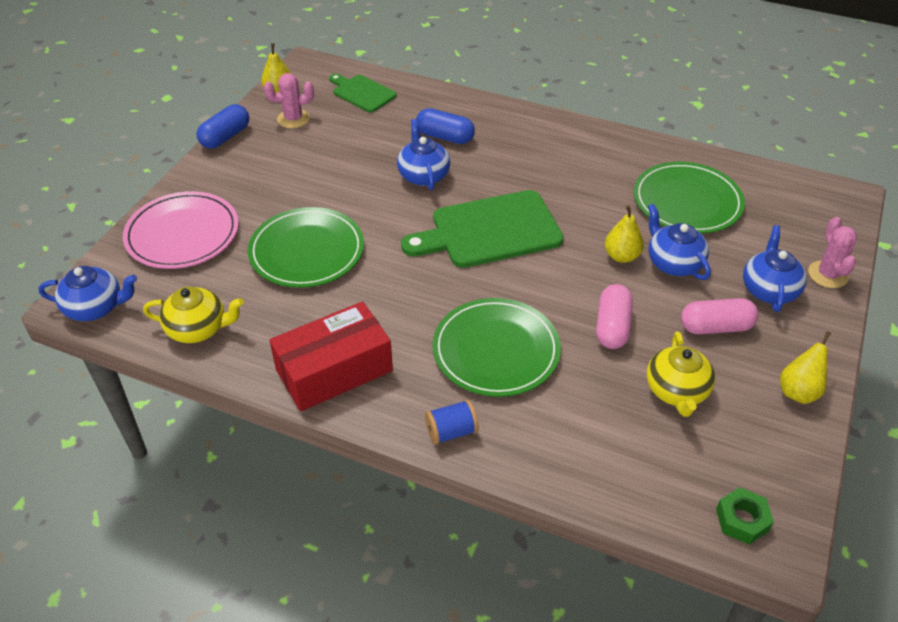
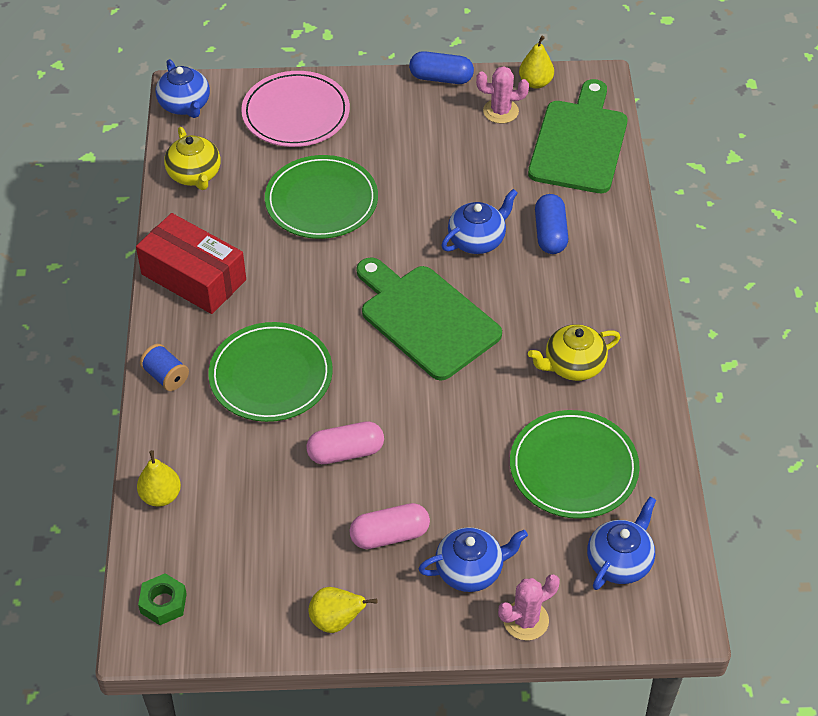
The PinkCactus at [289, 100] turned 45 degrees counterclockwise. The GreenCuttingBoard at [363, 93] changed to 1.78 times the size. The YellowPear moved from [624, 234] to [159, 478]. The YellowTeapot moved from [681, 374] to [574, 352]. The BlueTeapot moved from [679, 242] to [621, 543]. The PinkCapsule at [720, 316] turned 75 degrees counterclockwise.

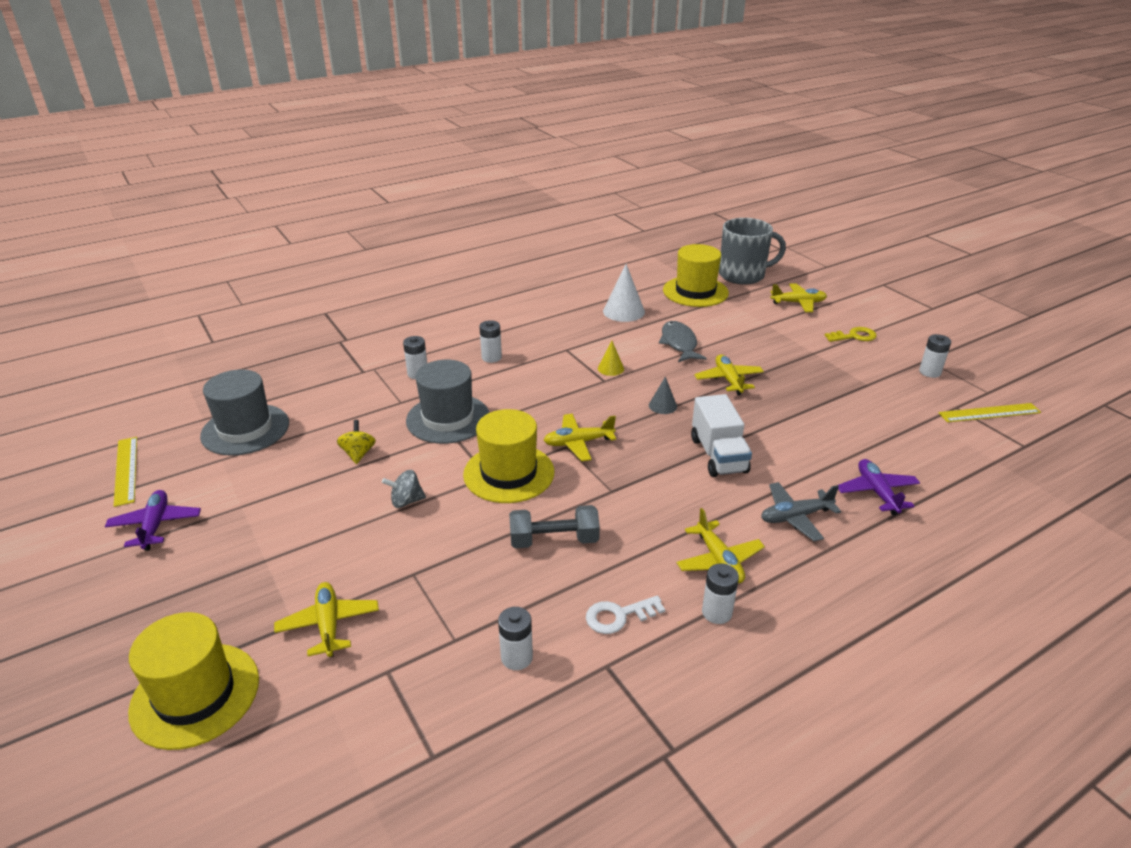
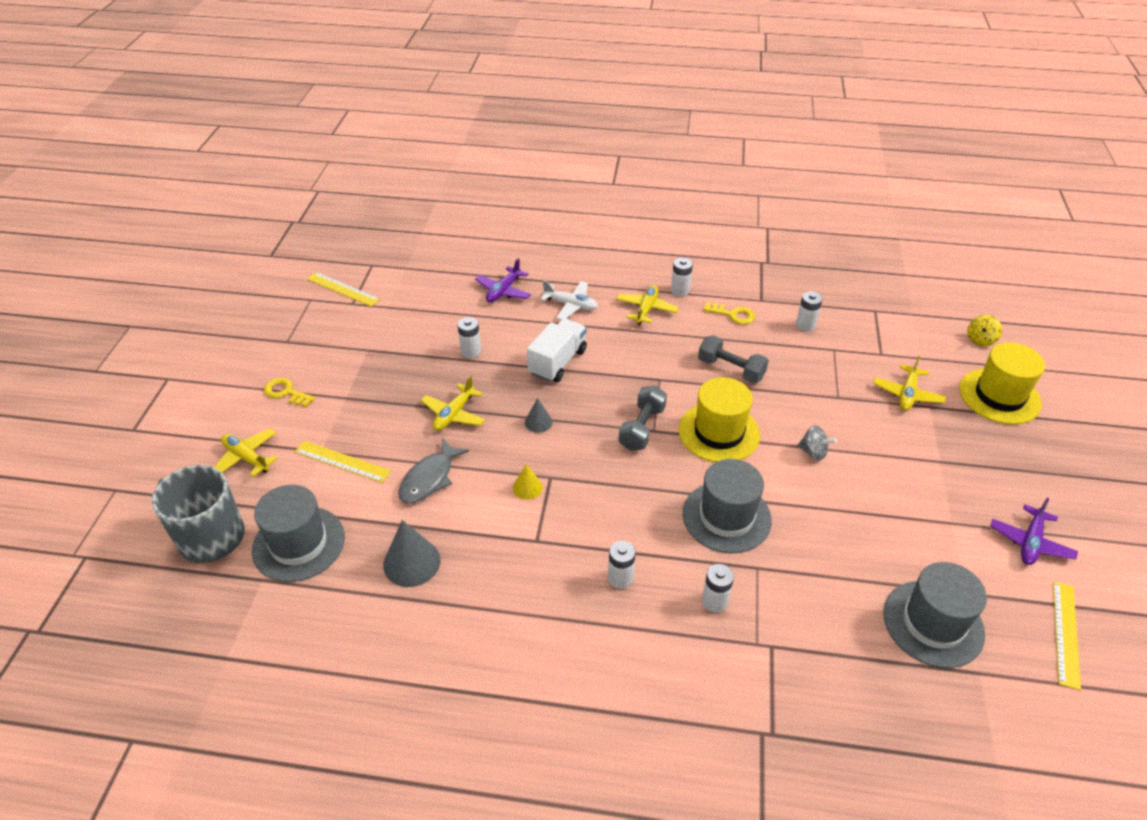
The YellowSpinningTop moved from [356, 442] to [985, 330]. The YellowPlane at [579, 437] was replaced by the GreyDumbbell at [643, 418]. The WhiteKey at [625, 615] became the YellowKey at [729, 313]. The WhiteCone at [624, 293] became the GreyCone at [412, 553]. The YellowHat at [696, 275] became the GreyHat at [298, 533]. The GreyPlane at [801, 511] became the WhitePlane at [569, 300]. The WhiteBattery moved from [935, 356] to [469, 337]. The YellowRuler at [343, 462] appeared.

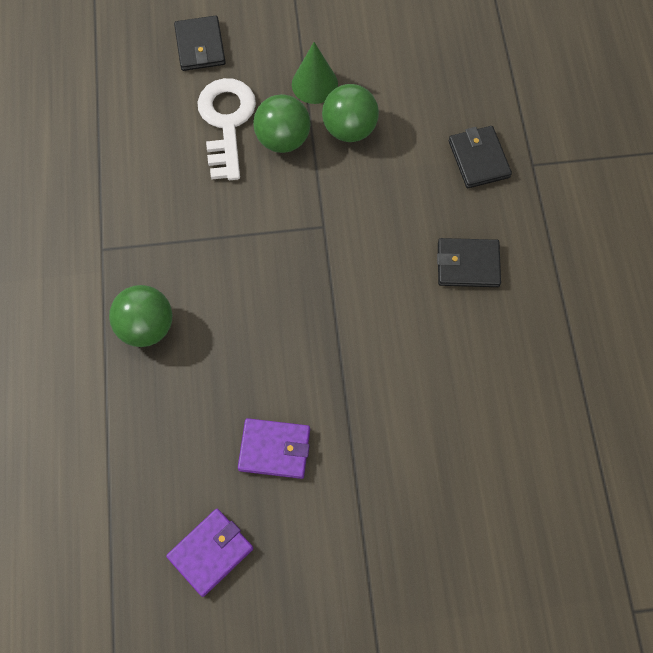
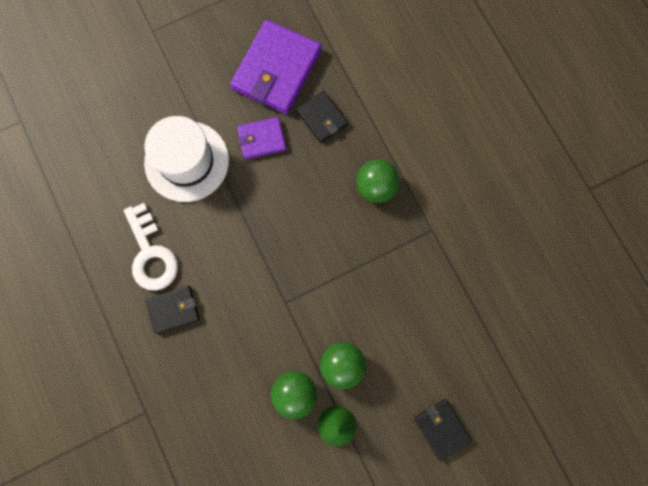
The PurpleWallet at [209, 553] changed to 1.88 times the size. The WhiteKey moved from [226, 129] to [151, 247]. The BlackWallet moved from [480, 157] to [322, 117]. The WhiteHat at [186, 159] appeared.

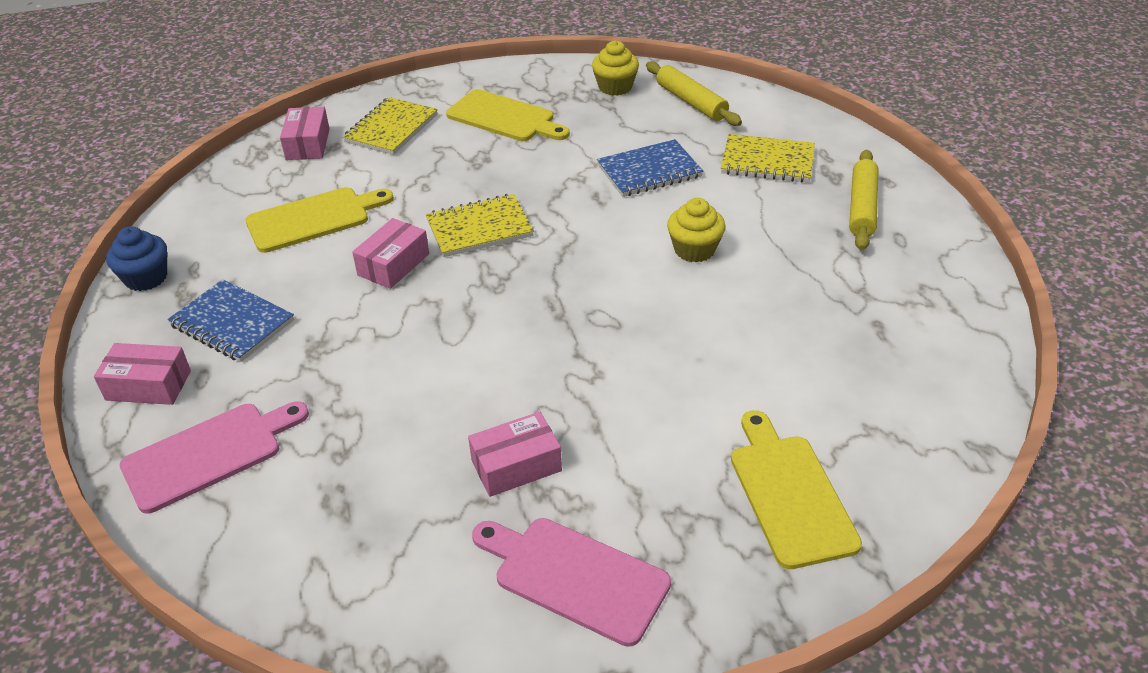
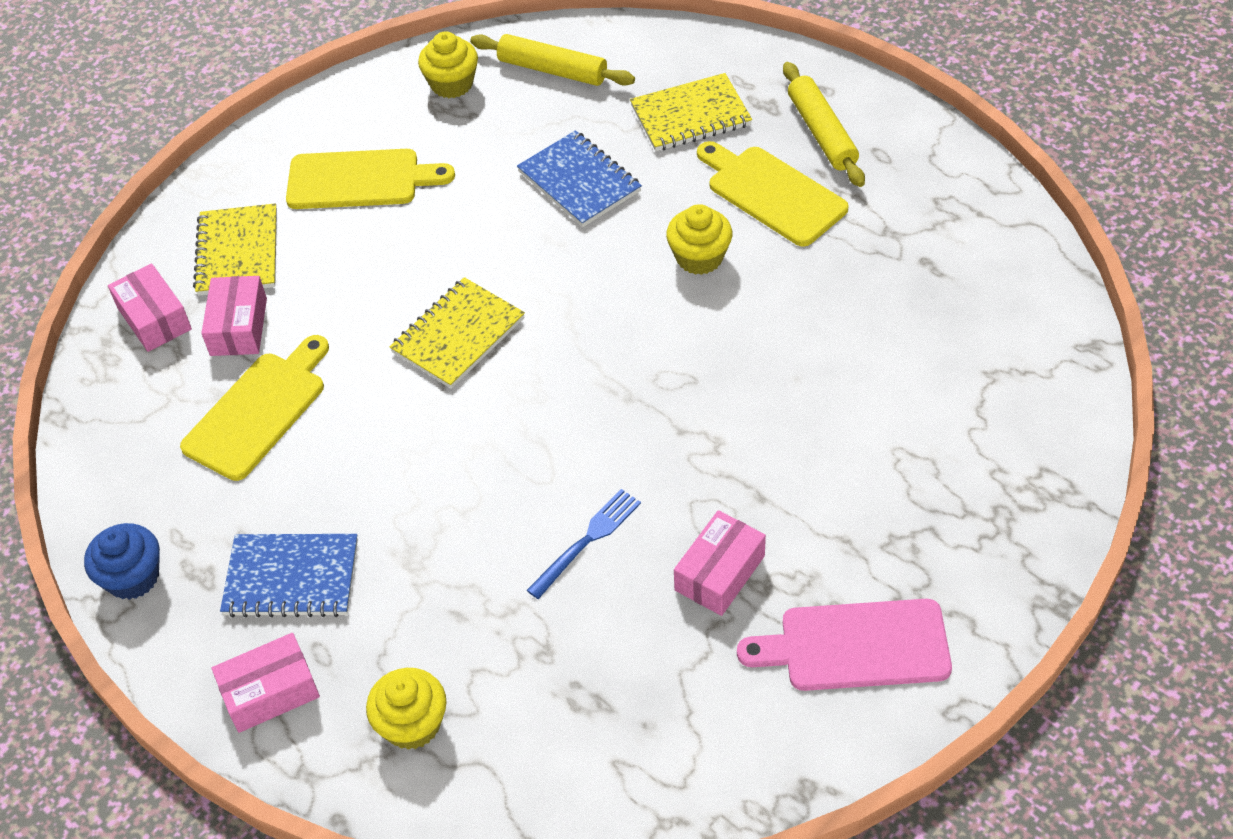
The PinkCuttingBoard at [214, 457] was replaced by the YellowCupcake at [406, 709]. The PinkBox moved from [390, 253] to [234, 316]. The BlueNotebook at [650, 168] turned 75 degrees counterclockwise. The YellowCuttingBoard moved from [796, 489] to [773, 194]. The BlueFork at [584, 544] appeared.

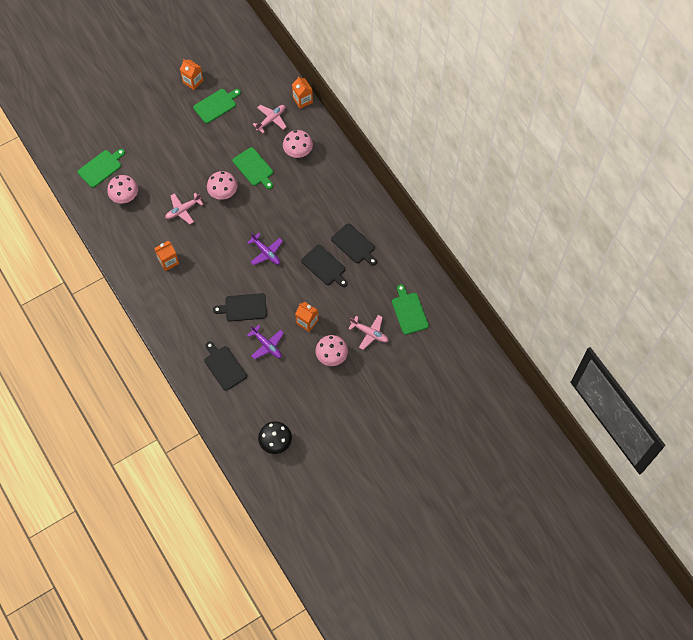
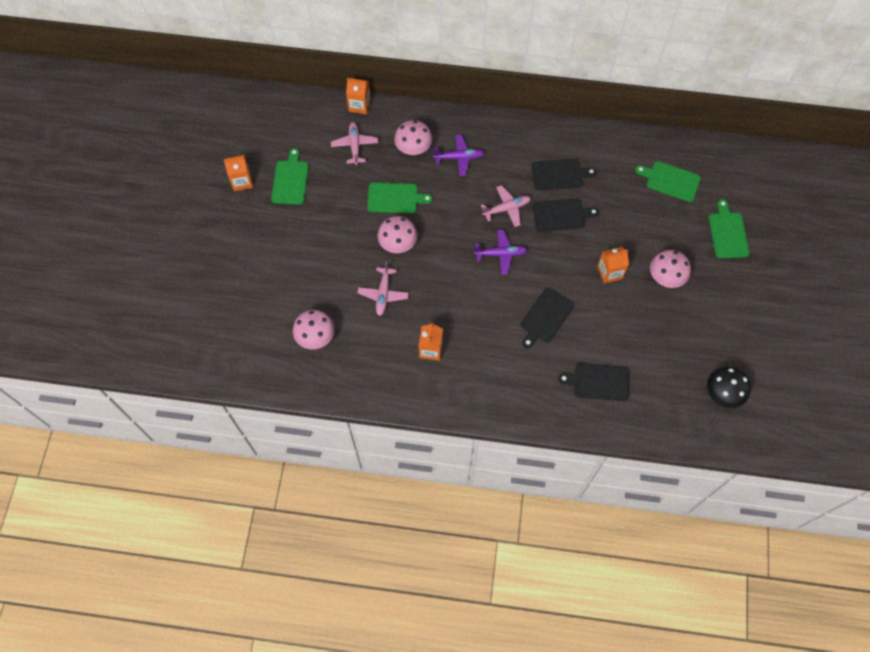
The GreenCuttingBoard moved from [101, 168] to [729, 229]. The PurplePlane moved from [265, 342] to [459, 155]. The PinkPlane moved from [368, 332] to [506, 206].

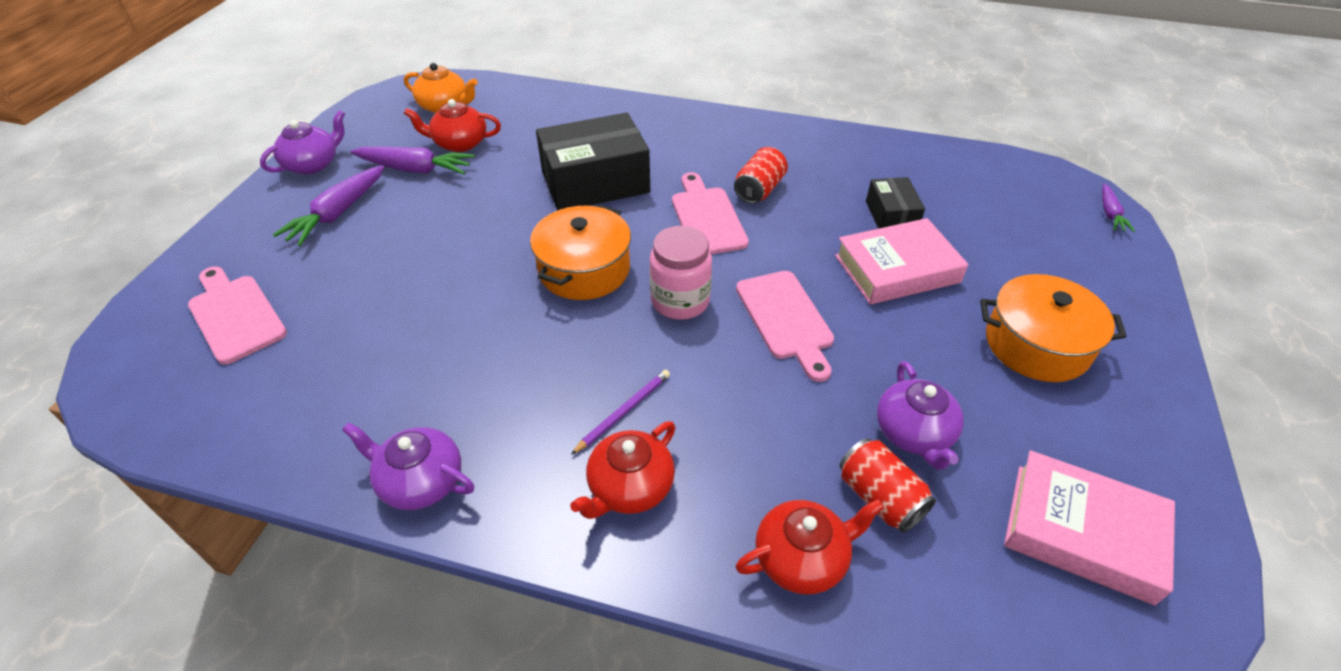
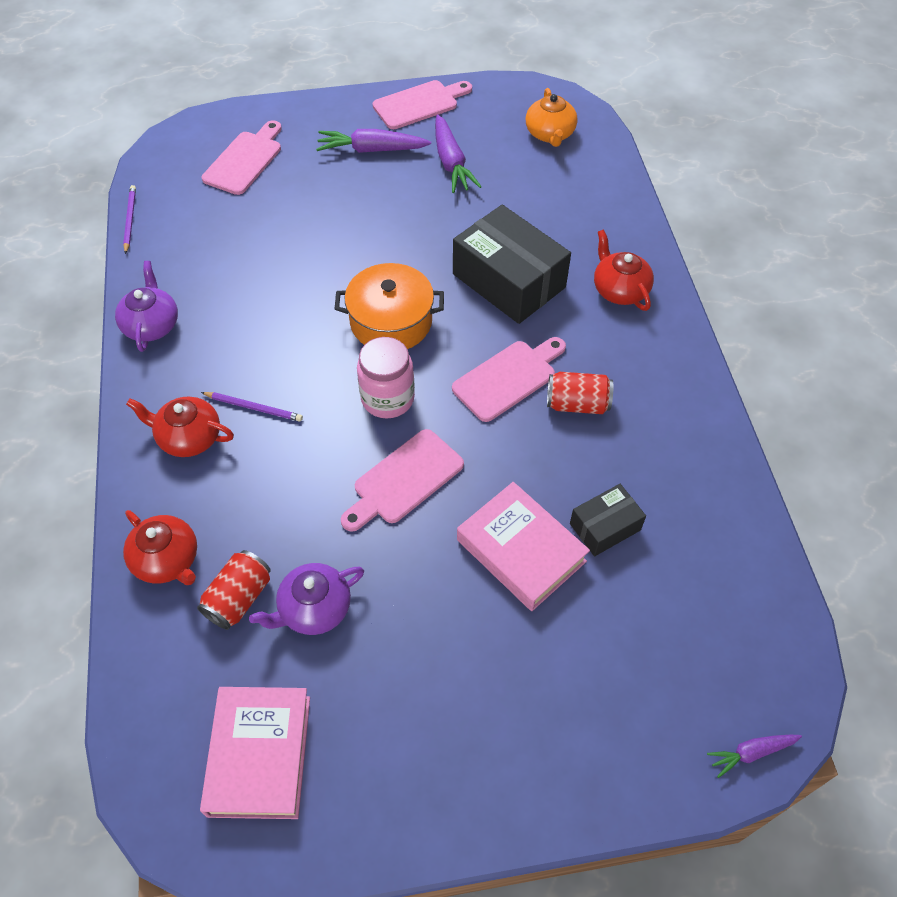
The PurpleTeapot at [302, 142] was replaced by the PinkCuttingBoard at [422, 104]. The RedTeapot moved from [452, 125] to [624, 270]. The OrangePot at [1053, 328] disappeared. The PurplePencil at [129, 219] appeared.

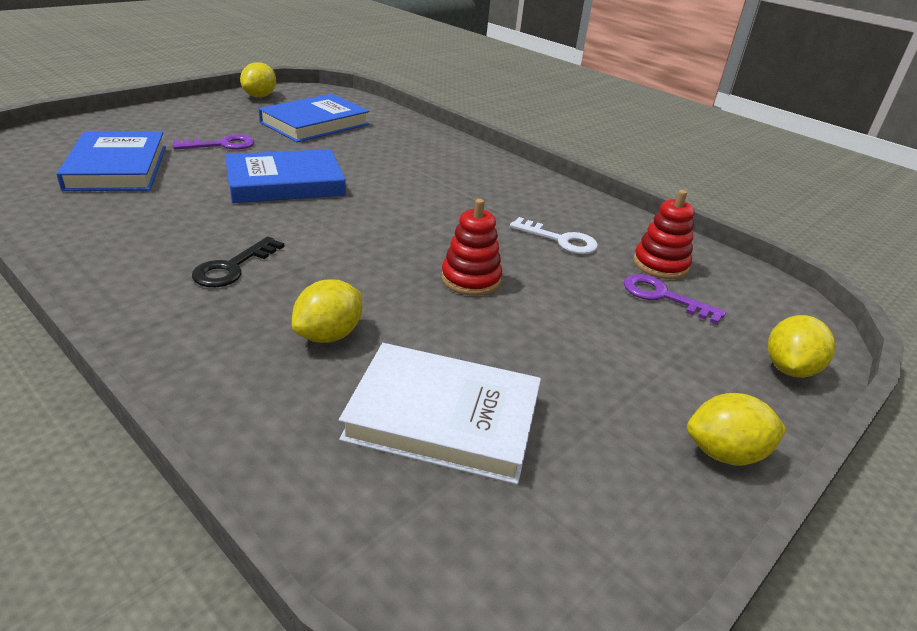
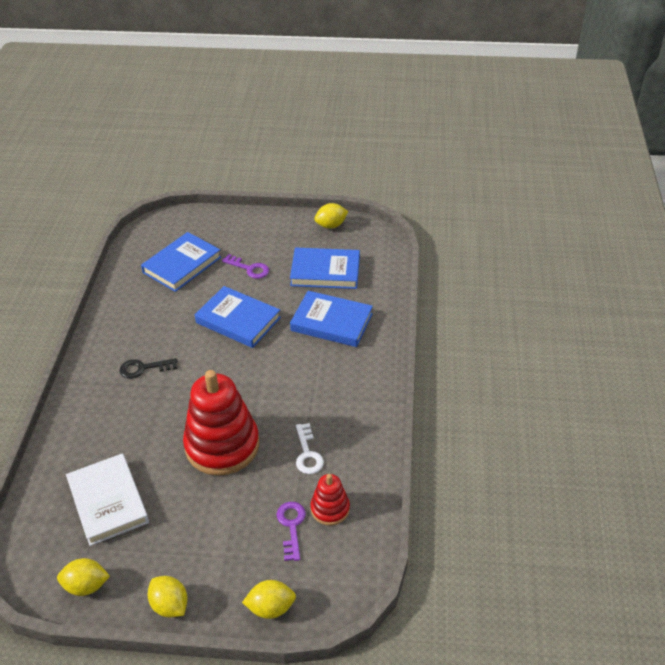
The YellowLemon moved from [327, 311] to [83, 577]. The RedStackingToy at [471, 247] changed to 2.03 times the size. The BlueBook at [331, 319] appeared.

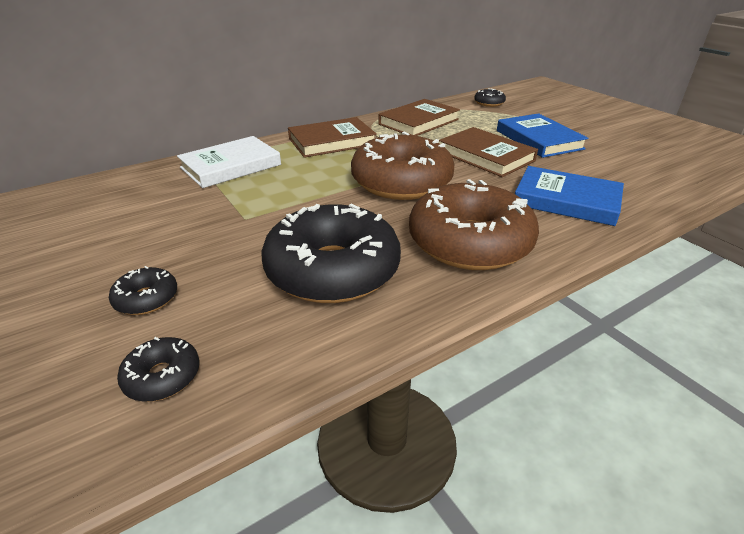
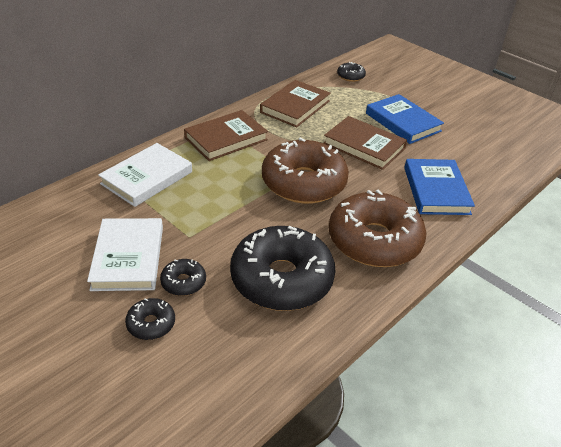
The BlackDonut moved from [158, 369] to [183, 277]. The BlueBook at [569, 196] turned 75 degrees clockwise. The WhiteBook at [125, 254] appeared.

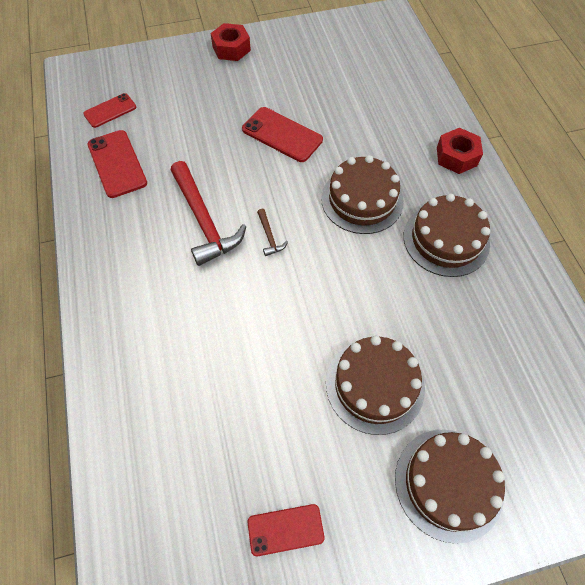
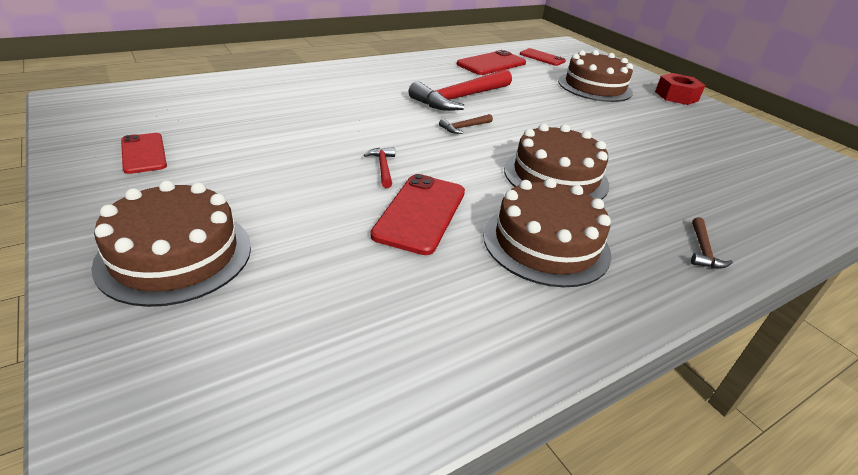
The RedPhone moved from [282, 134] to [418, 214]. The BrownCake moved from [375, 385] to [595, 76]. The RedNut at [460, 151] was replaced by the BrownHammer at [712, 243]. The RedHammer at [379, 167] appeared.

